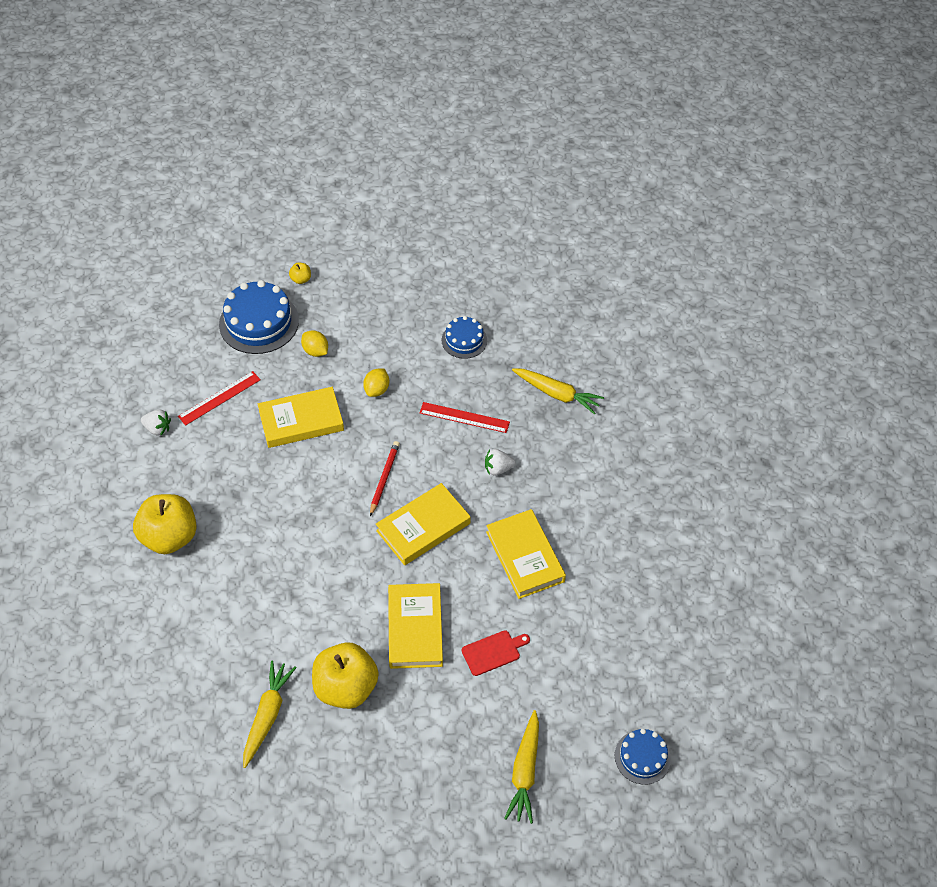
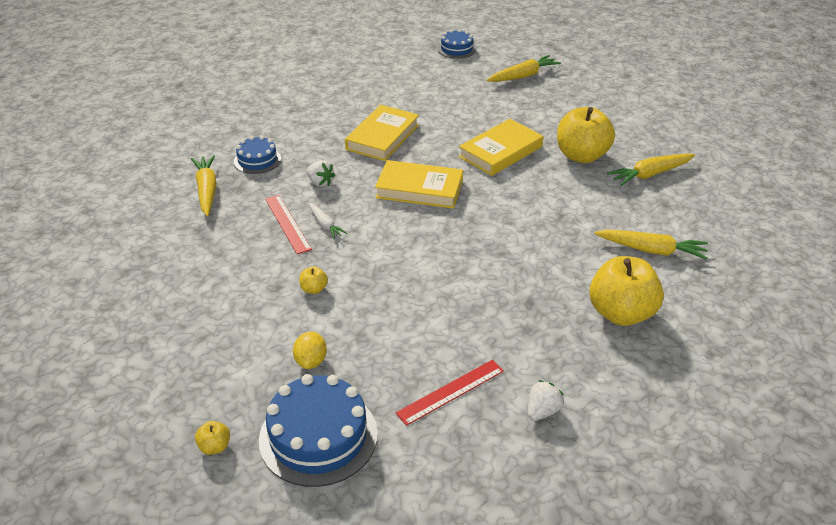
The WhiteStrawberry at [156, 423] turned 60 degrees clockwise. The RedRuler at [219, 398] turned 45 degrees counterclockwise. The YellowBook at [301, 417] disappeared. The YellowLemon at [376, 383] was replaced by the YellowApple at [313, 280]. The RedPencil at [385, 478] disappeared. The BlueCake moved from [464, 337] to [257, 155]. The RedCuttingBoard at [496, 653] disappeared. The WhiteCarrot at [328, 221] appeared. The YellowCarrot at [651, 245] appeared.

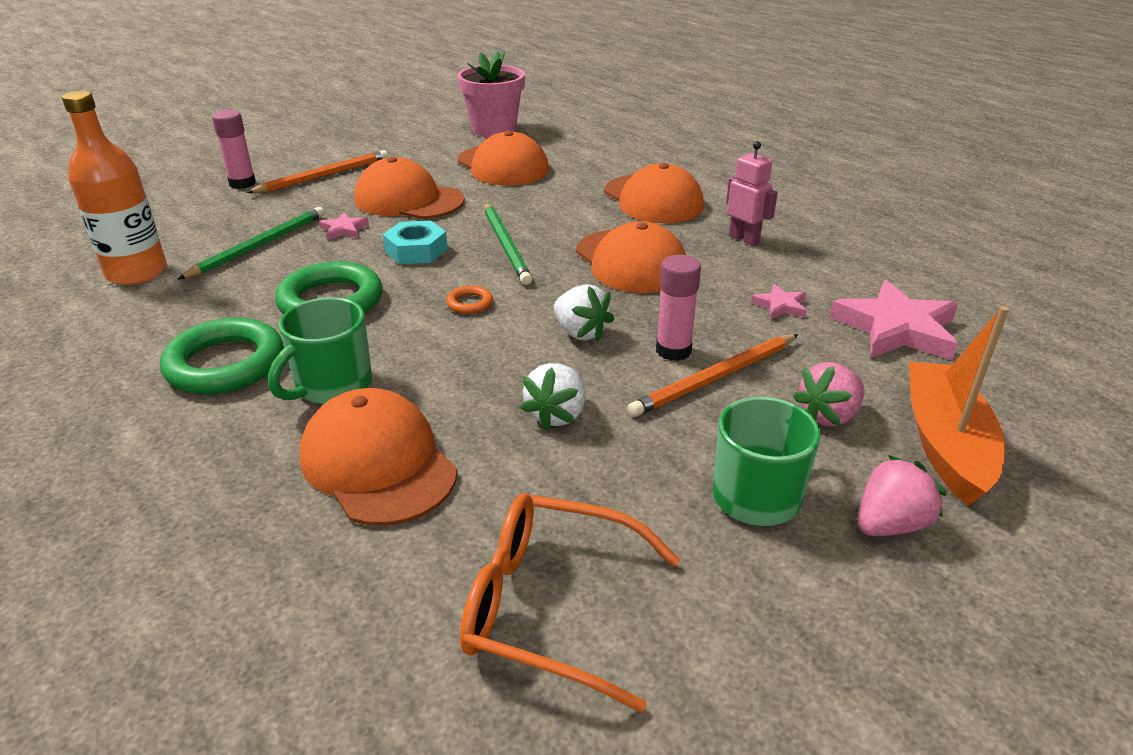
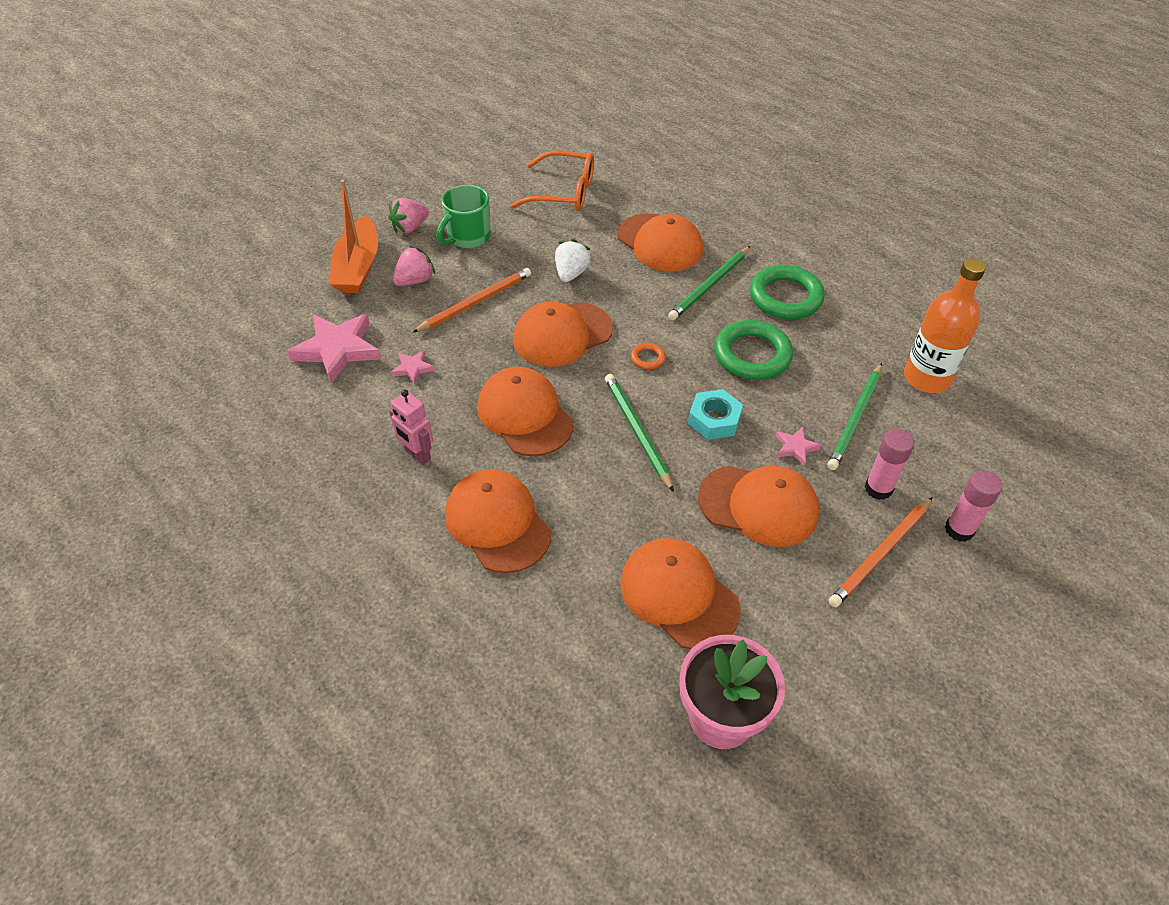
The GreenMug at [320, 350] was replaced by the GreenPencil at [709, 283]. The WhiteStrawberry at [584, 312] was replaced by the OrangeCap at [563, 334]. The PinkGlueStick moved from [678, 308] to [889, 464].

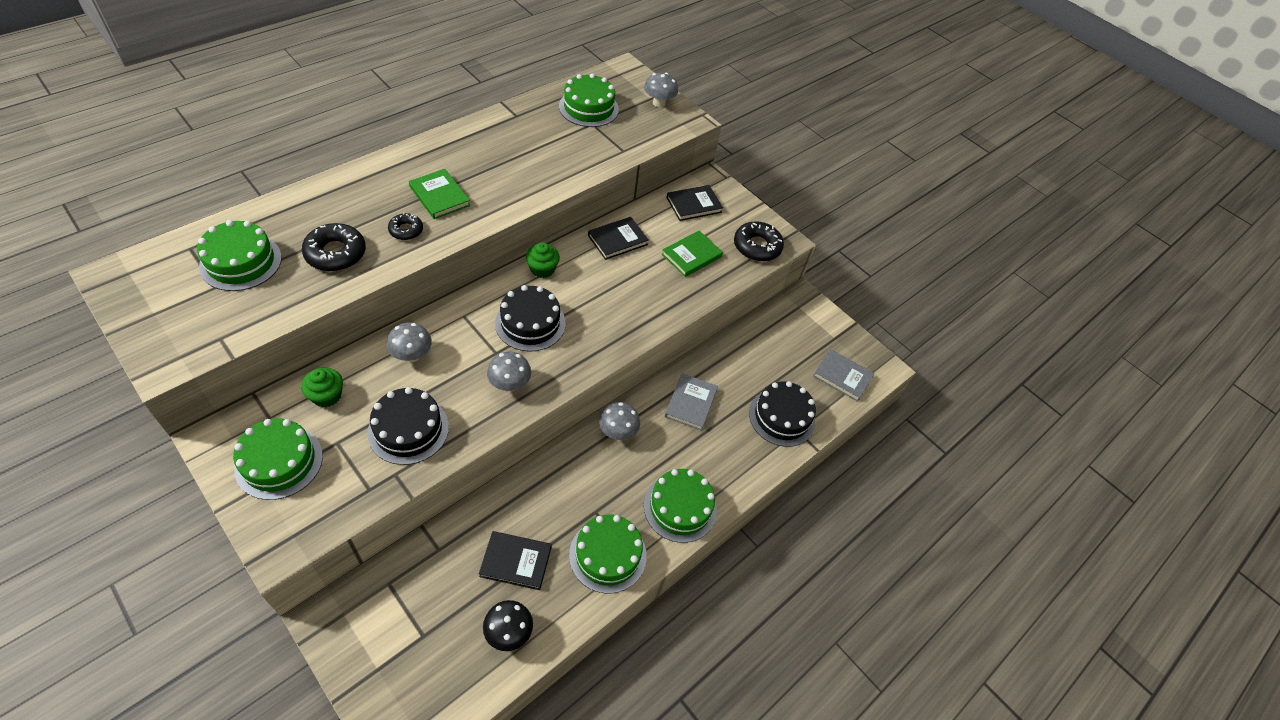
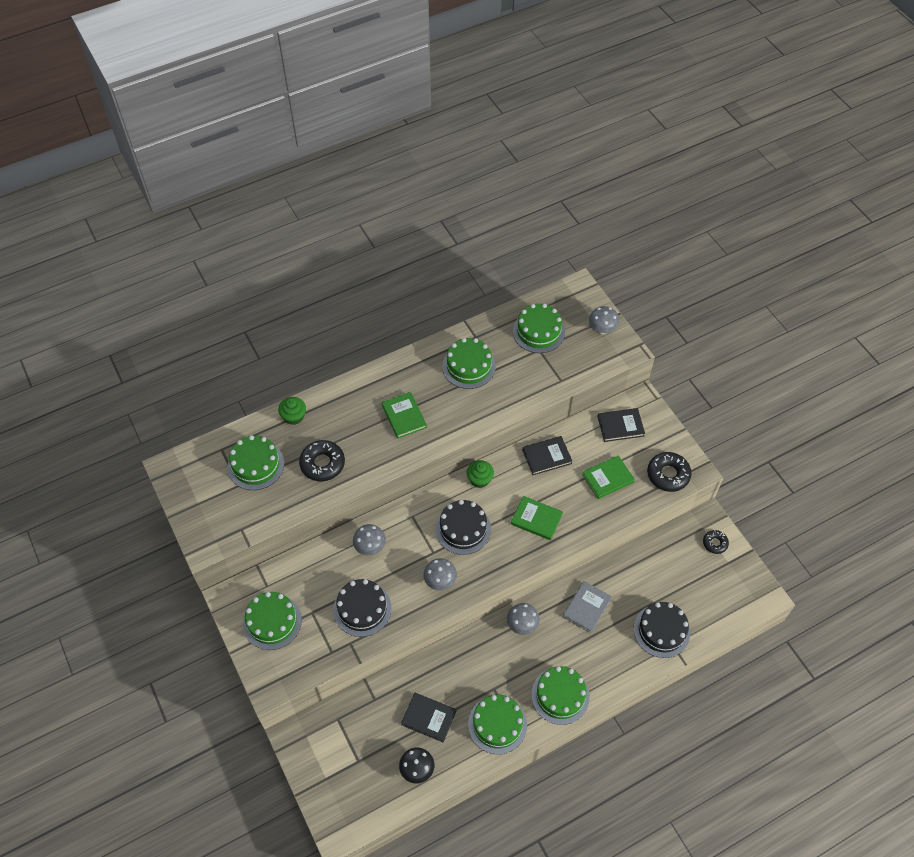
The GreenCupcake moved from [322, 387] to [292, 411]. The BlackDonut moved from [405, 226] to [716, 542]. The GreyBook at [843, 375] disappeared. The GreenCake at [469, 363] appeared. The GreenBook at [537, 518] appeared.

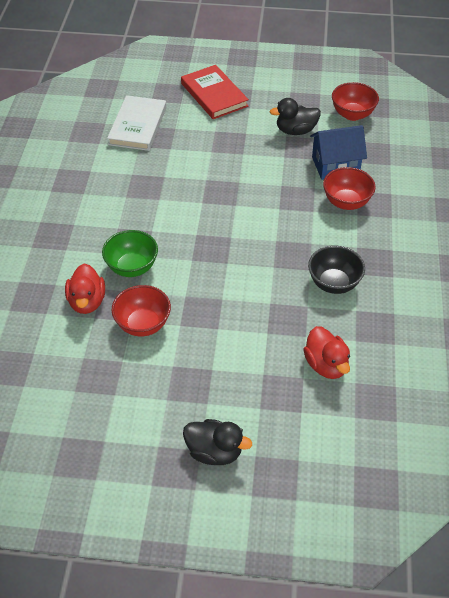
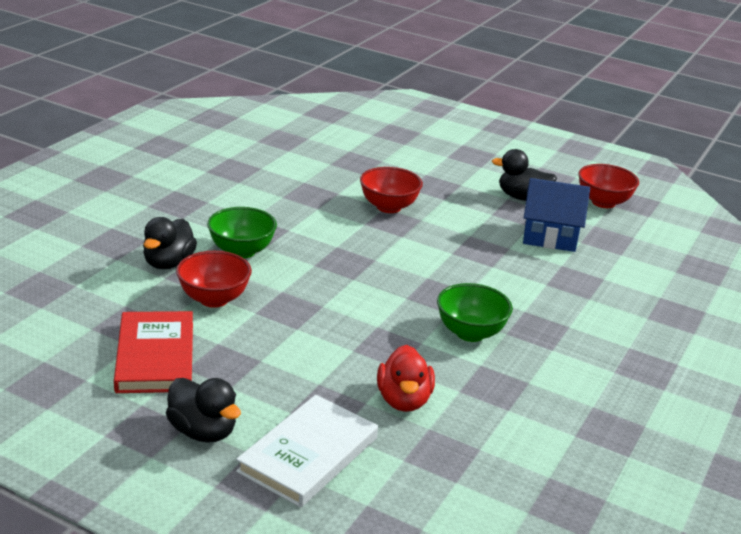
The RedDuck at [85, 289] became the BlackDuck at [170, 243]. The WhiteBook moved from [137, 123] to [307, 451]. The RedBook moved from [215, 92] to [153, 352]. The BlackBowl at [336, 269] became the GreenBowl at [475, 312]. The RedBowl moved from [349, 188] to [391, 190].

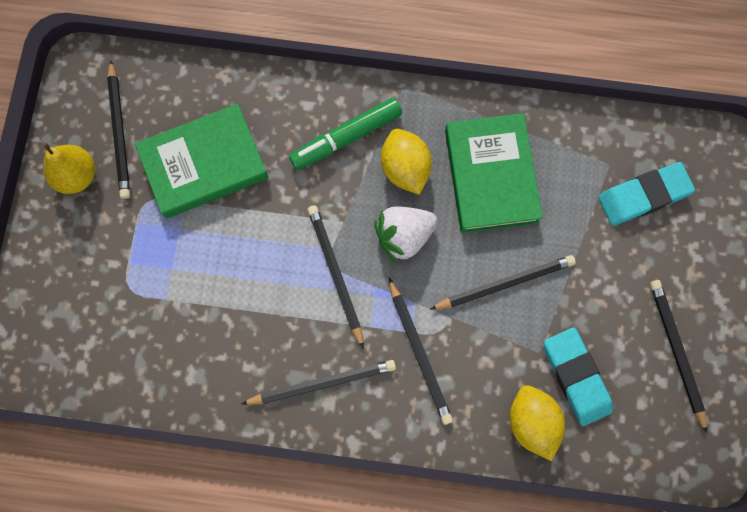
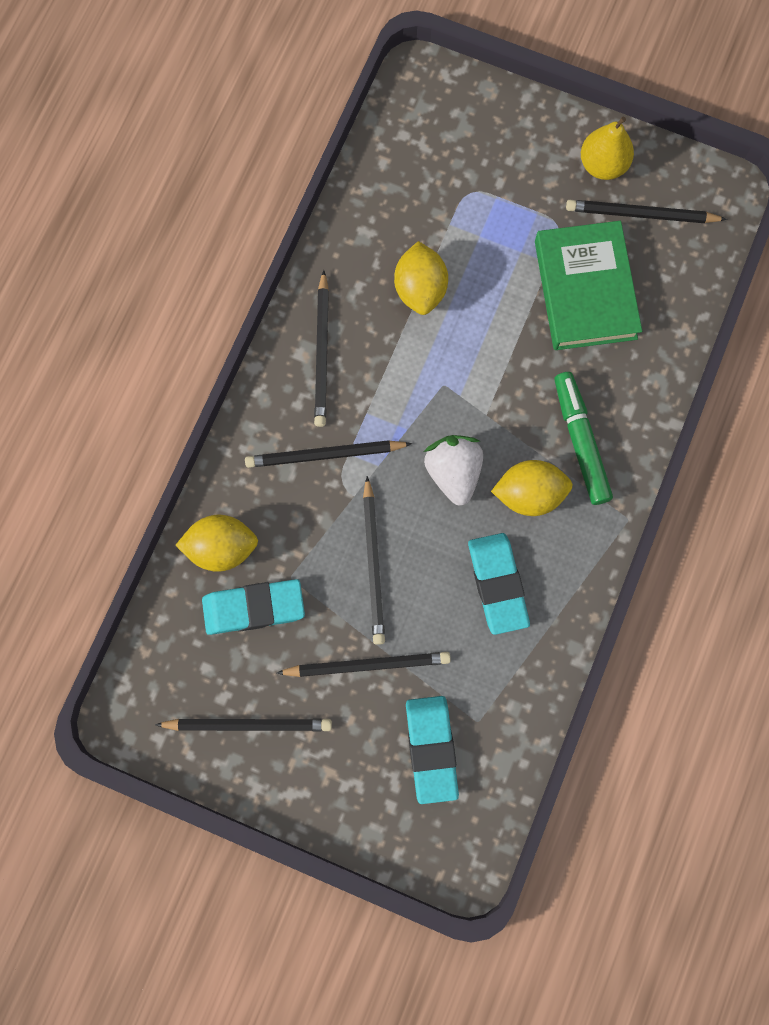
The BlackPencil moved from [336, 277] to [364, 664]. The GreenBook at [494, 173] was replaced by the TurquoiseEraser at [499, 584]. The YellowLemon at [421, 278] appeared.

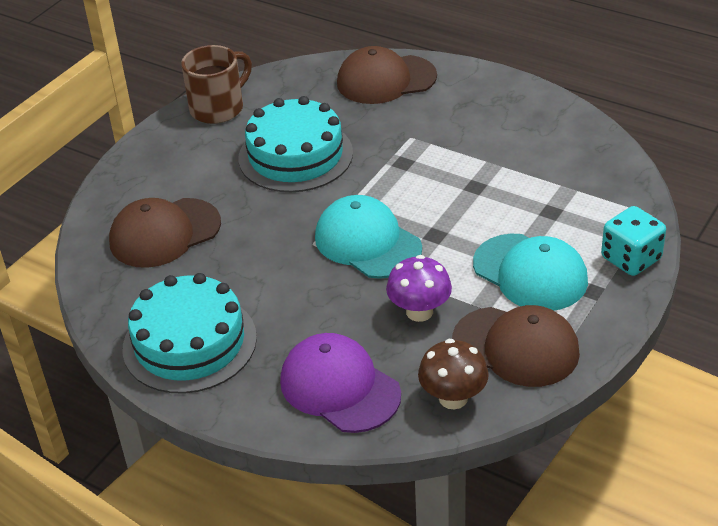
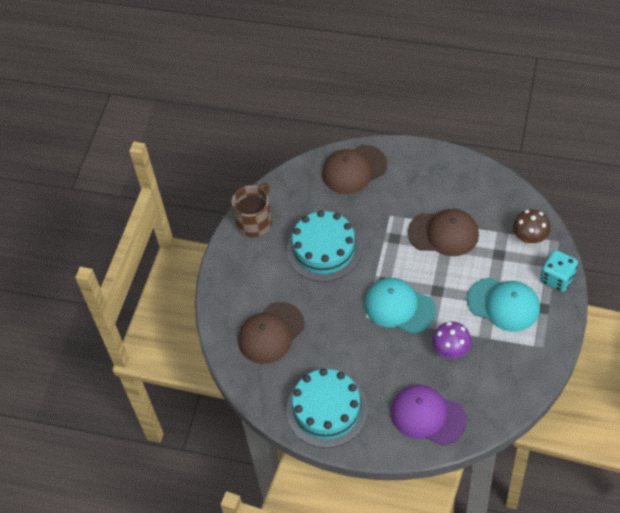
The BrownMushroom moved from [453, 374] to [532, 227]. The BrownCap moved from [516, 346] to [443, 232].

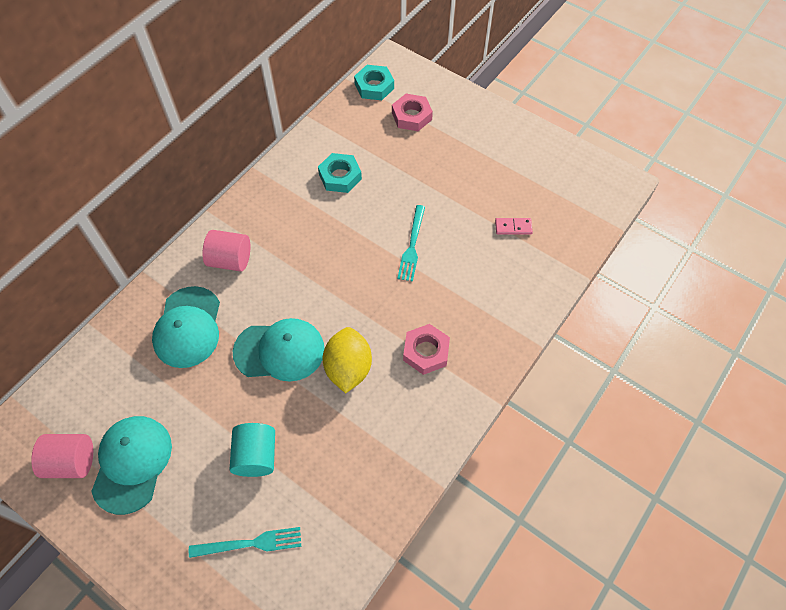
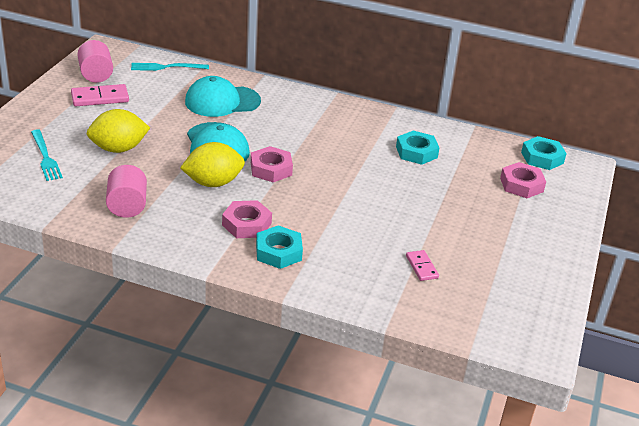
The TurquoiseCap at [131, 465] was replaced by the PinkDomino at [100, 95]. The PinkCylinder moved from [226, 251] to [126, 191]. The TurquoiseCylinder at [252, 450] was replaced by the YellowLemon at [118, 131]. The TurquoiseFork moved from [411, 243] to [170, 67]. The PinkNut at [272, 164] appeared. The TurquoiseNut at [279, 247] appeared.

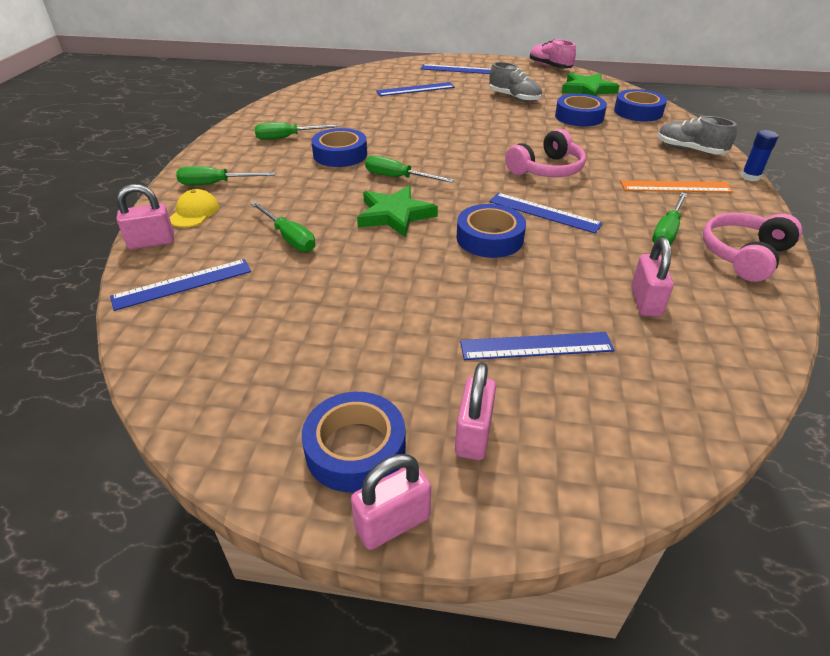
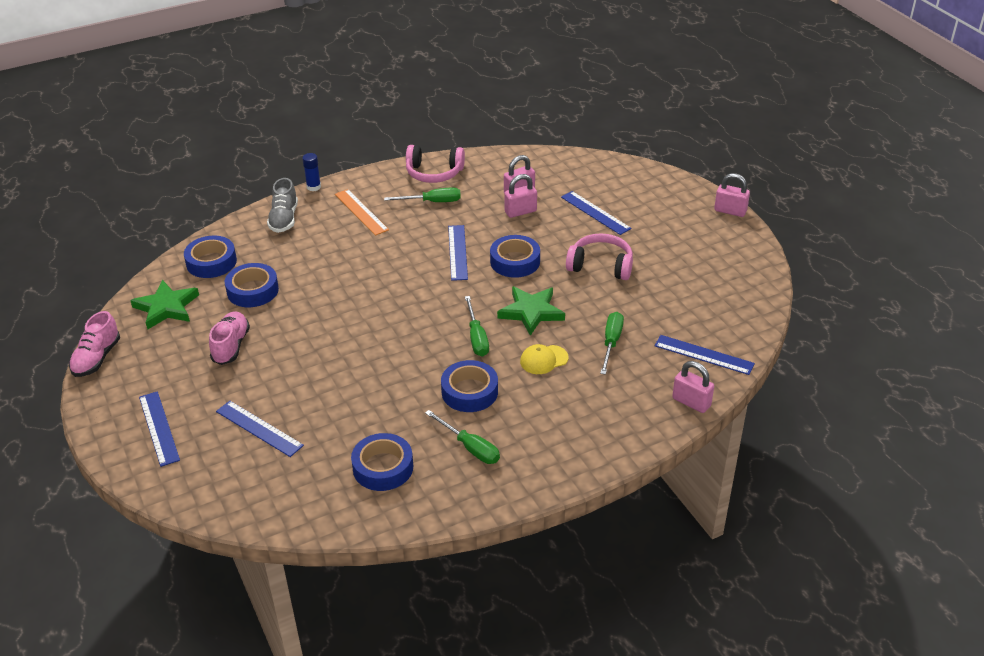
The YellowCap moved from [194, 208] to [544, 359]. The GreenScrewdriver at [225, 175] disappeared. The BlueTape moved from [354, 442] to [382, 462]. The PinkPadlock moved from [475, 411] to [520, 196]. The GreyShoe at [515, 82] became the PinkShoe at [229, 338]. The PinkHeadphones moved from [545, 153] to [599, 256].

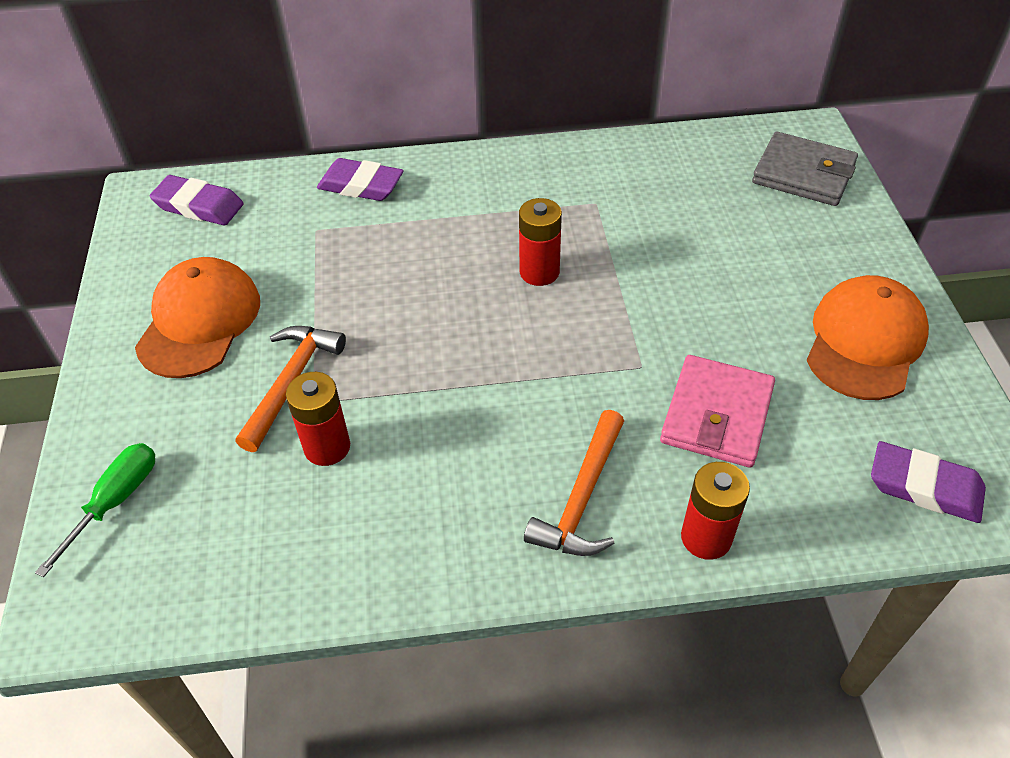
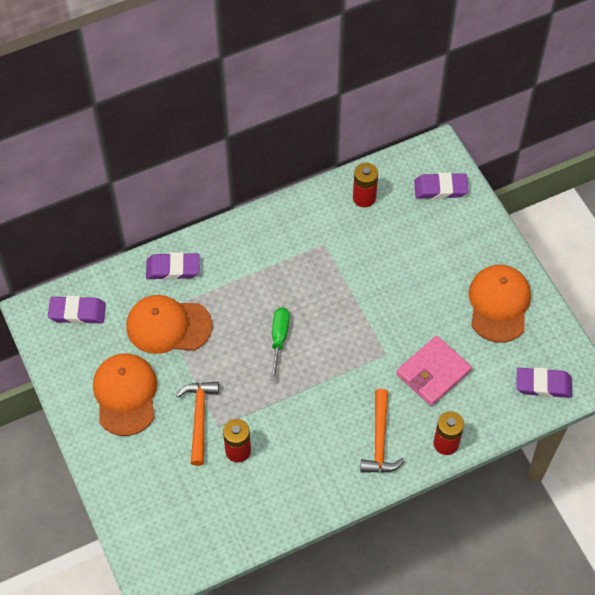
The GreenScrewdriver moved from [95, 510] to [280, 344]. The RedBattery moved from [540, 242] to [365, 185]. The PinkWallet at [717, 411] turned 45 degrees clockwise. The GreyWallet at [805, 169] was replaced by the PurpleEraser at [441, 185]. The OrangeCap at [169, 324] appeared.

